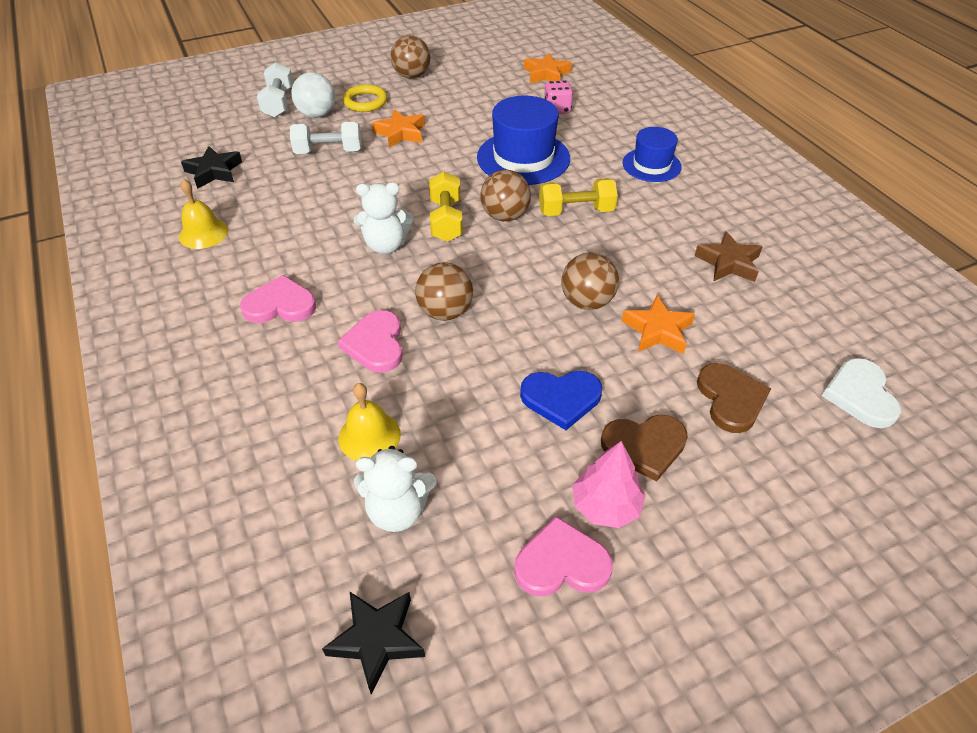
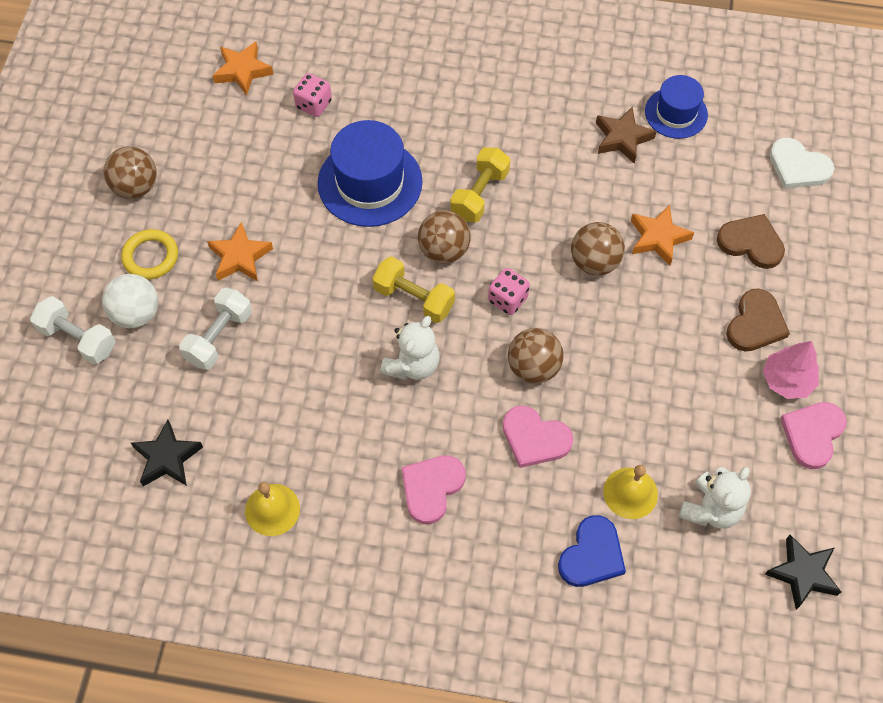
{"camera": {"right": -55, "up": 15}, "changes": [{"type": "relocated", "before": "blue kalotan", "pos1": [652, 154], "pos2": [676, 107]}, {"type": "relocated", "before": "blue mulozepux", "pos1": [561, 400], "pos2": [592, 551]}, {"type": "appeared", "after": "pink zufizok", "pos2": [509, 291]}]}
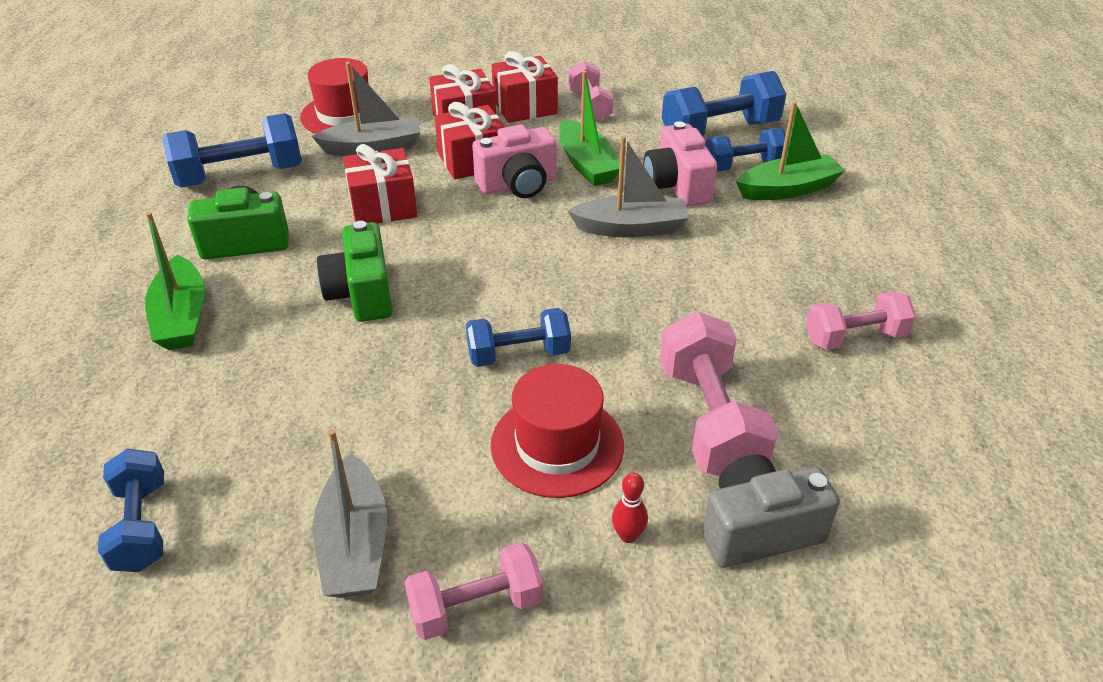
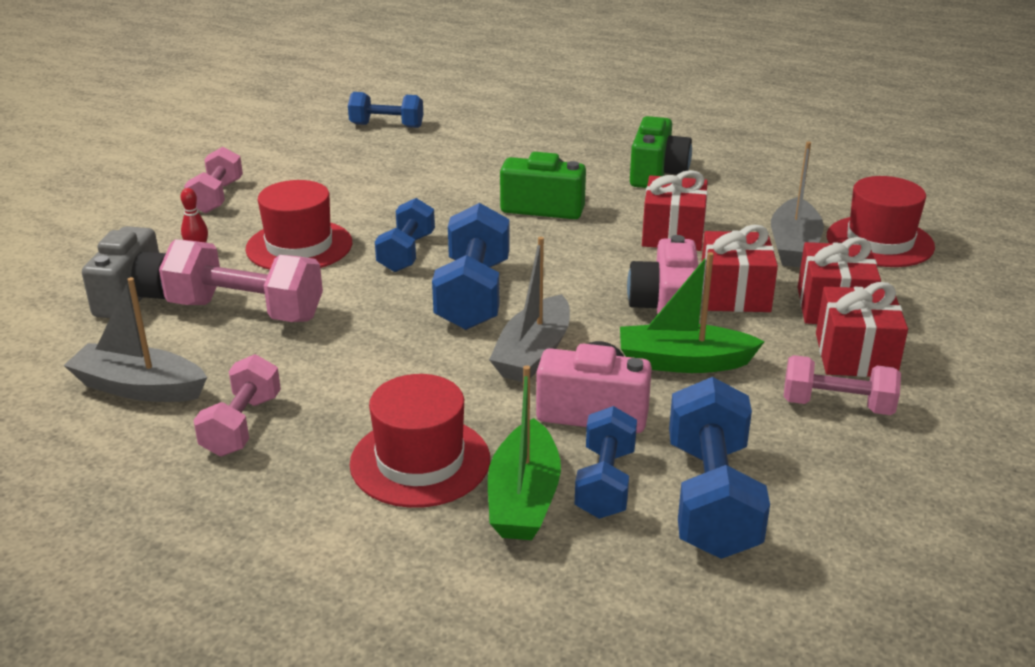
{"camera": {"right": 115, "up": -10}, "changes": [{"type": "relocated", "before": "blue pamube", "pos1": [232, 150], "pos2": [471, 266]}, {"type": "missing", "before": "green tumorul", "pos1": [175, 281]}, {"type": "relocated", "before": "grey tumorul", "pos1": [350, 513], "pos2": [135, 339]}, {"type": "appeared", "after": "red kalotan", "pos2": [420, 441]}]}
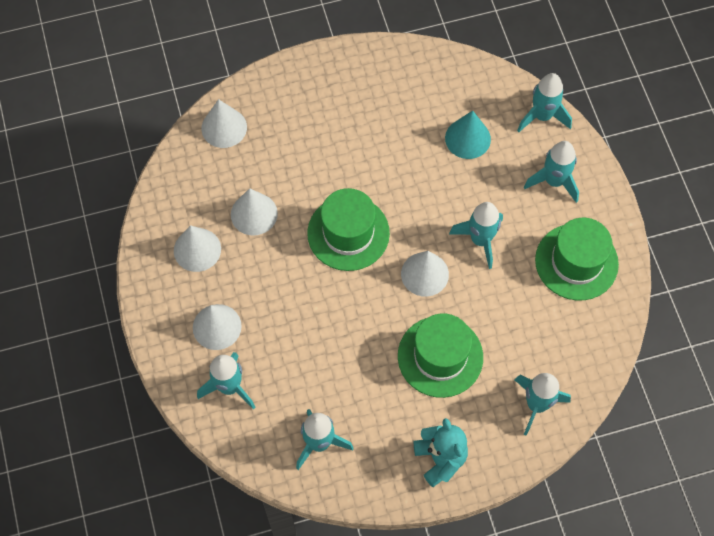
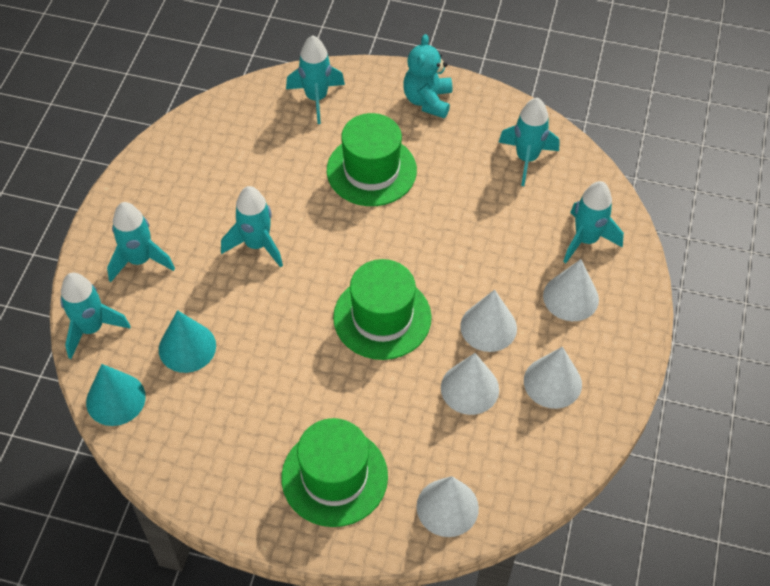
{"camera": {"right": -150, "up": -10}, "changes": [{"type": "relocated", "before": "green kalotan", "pos1": [577, 259], "pos2": [334, 472]}, {"type": "relocated", "before": "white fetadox", "pos1": [425, 274], "pos2": [488, 321]}, {"type": "appeared", "after": "turquoise fetadox", "pos2": [116, 395]}]}
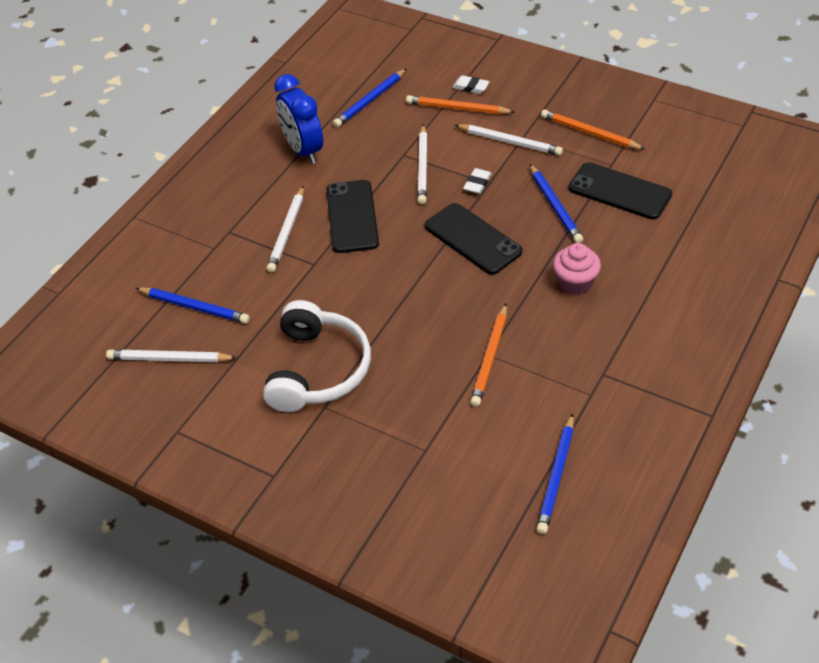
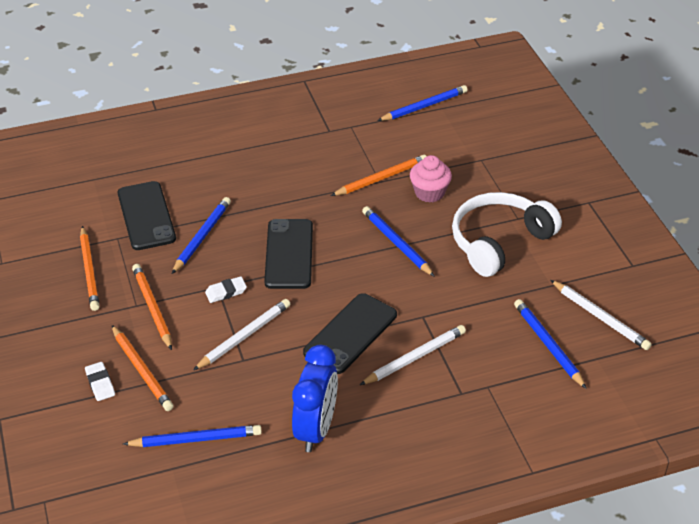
{"camera": {"right": -140, "up": -5}, "changes": [{"type": "colour", "before": "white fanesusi", "after": "orange fanesusi", "pos1": [509, 139], "pos2": [152, 307]}, {"type": "relocated", "before": "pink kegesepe", "pos1": [577, 269], "pos2": [431, 179]}, {"type": "appeared", "after": "blue fanesusi", "pos2": [398, 241]}]}
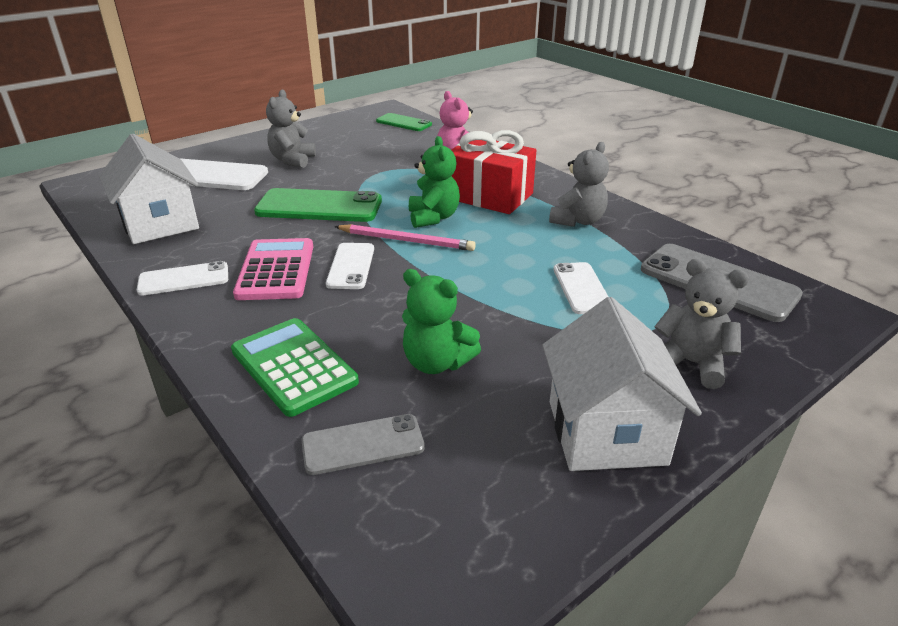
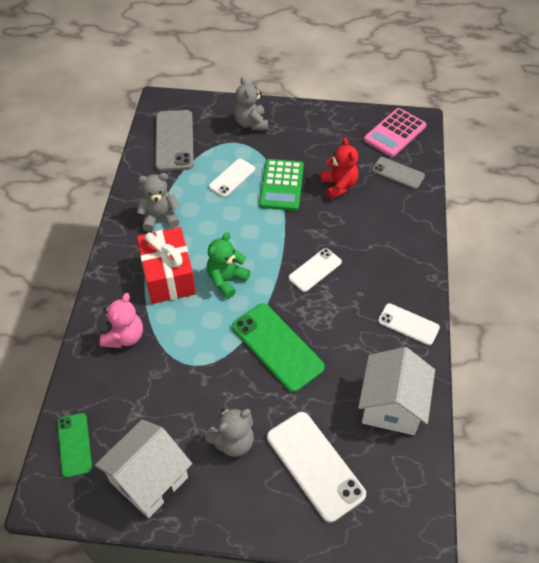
{"camera": {"right": -135, "up": 20}, "changes": [{"type": "missing", "before": "pink fanesusi", "pos1": [405, 237]}, {"type": "relocated", "before": "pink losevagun", "pos1": [273, 269], "pos2": [395, 132]}, {"type": "colour", "before": "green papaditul", "after": "red papaditul", "pos1": [441, 321], "pos2": [340, 168]}, {"type": "relocated", "before": "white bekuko", "pos1": [622, 384], "pos2": [143, 468]}, {"type": "relocated", "before": "green losevagun", "pos1": [295, 367], "pos2": [281, 185]}]}
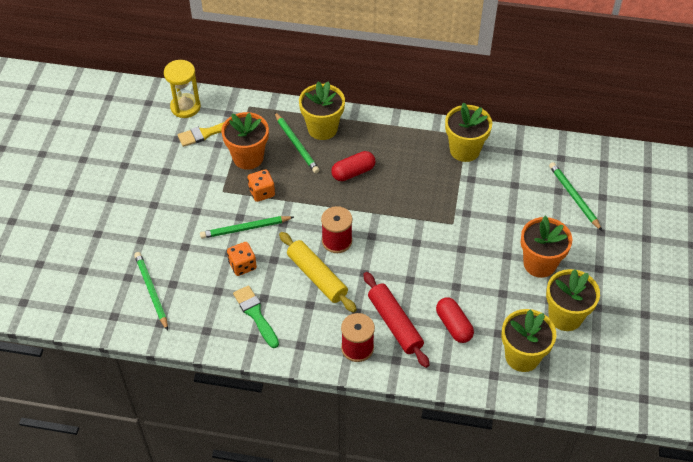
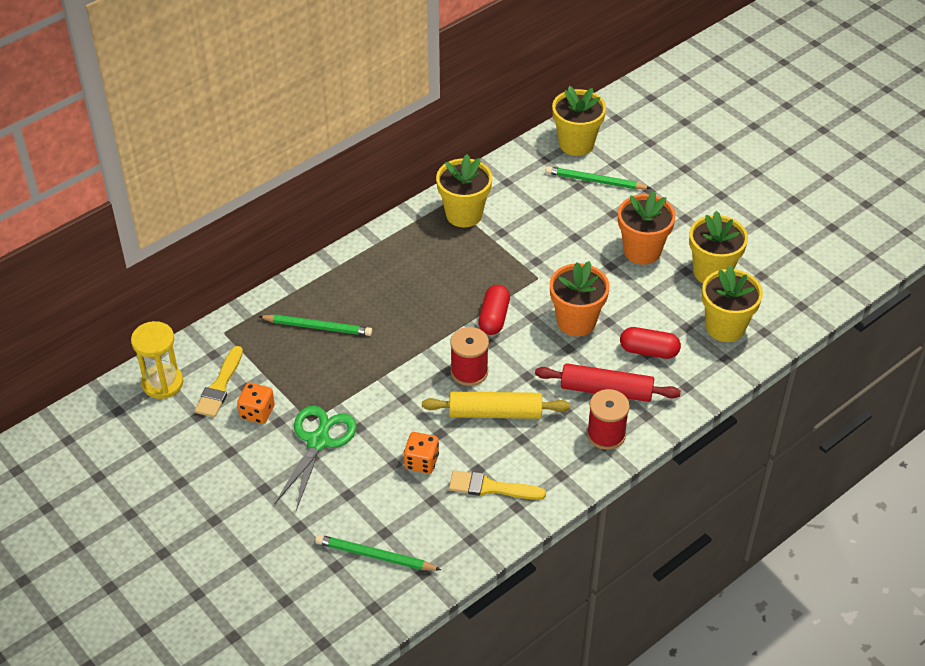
{"camera": {"right": -50, "up": -5}, "changes": [{"type": "relocated", "before": "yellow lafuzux", "pos1": [322, 110], "pos2": [579, 121]}, {"type": "relocated", "before": "orange lafuzux", "pos1": [245, 141], "pos2": [580, 298]}, {"type": "relocated", "before": "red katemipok", "pos1": [353, 166], "pos2": [494, 310]}, {"type": "relocated", "before": "orange zufizok", "pos1": [261, 185], "pos2": [256, 403]}, {"type": "missing", "before": "green fanesusi", "pos1": [247, 227]}, {"type": "colour", "before": "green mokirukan", "after": "yellow mokirukan", "pos1": [256, 316], "pos2": [497, 485]}, {"type": "appeared", "after": "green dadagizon", "pos2": [315, 458]}]}
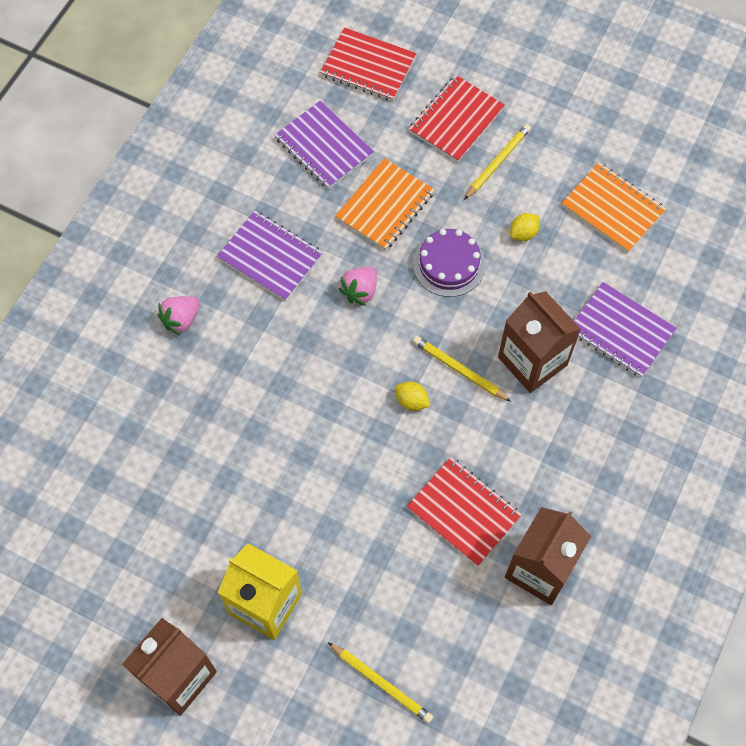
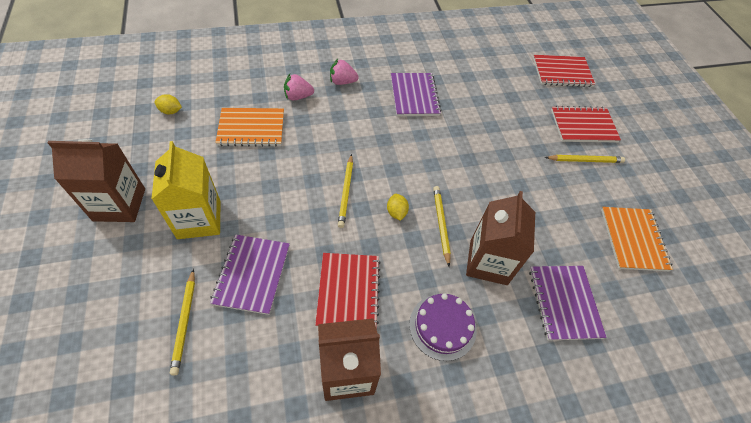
{"camera": {"right": 45, "up": -10}, "changes": [{"type": "spun", "before": "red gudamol", "pos1": [368, 64], "pos2": [564, 71], "turn": -75}, {"type": "relocated", "before": "purple gudamol", "pos1": [324, 145], "pos2": [250, 275]}, {"type": "relocated", "before": "orange gudamol", "pos1": [385, 204], "pos2": [249, 127]}, {"type": "relocated", "before": "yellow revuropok", "pos1": [525, 227], "pos2": [168, 104]}, {"type": "relocated", "before": "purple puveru", "pos1": [449, 263], "pos2": [443, 327]}, {"type": "relocated", "before": "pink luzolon", "pos1": [357, 286], "pos2": [299, 87]}, {"type": "appeared", "after": "yellow fanesusi", "pos2": [345, 191]}]}
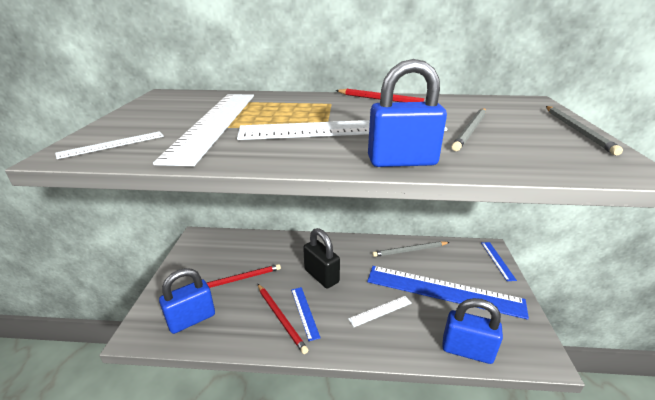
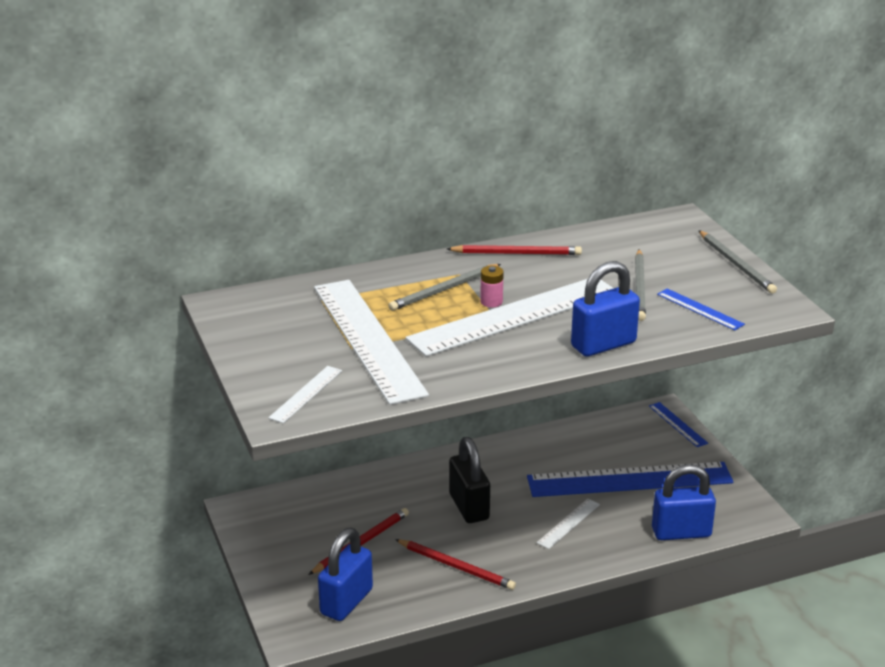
{"camera": {"right": -25, "up": 0}, "changes": [{"type": "spun", "before": "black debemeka", "pos1": [321, 258], "pos2": [469, 480], "turn": 45}, {"type": "relocated", "before": "grey fanesusi", "pos1": [411, 249], "pos2": [444, 287]}, {"type": "relocated", "before": "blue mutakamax", "pos1": [306, 314], "pos2": [701, 309]}, {"type": "appeared", "after": "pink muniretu", "pos2": [492, 286]}]}
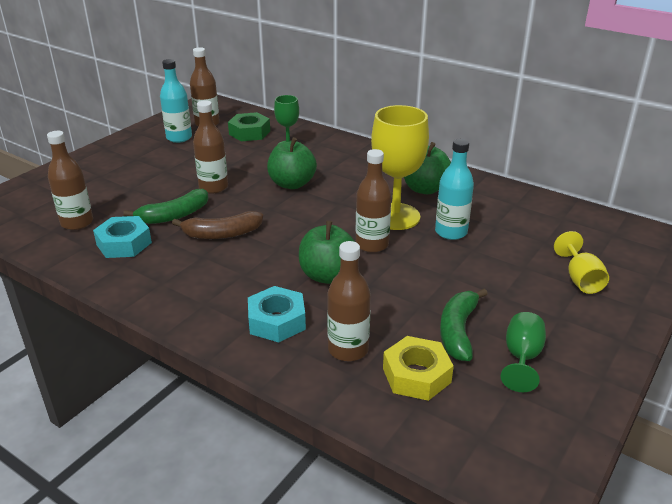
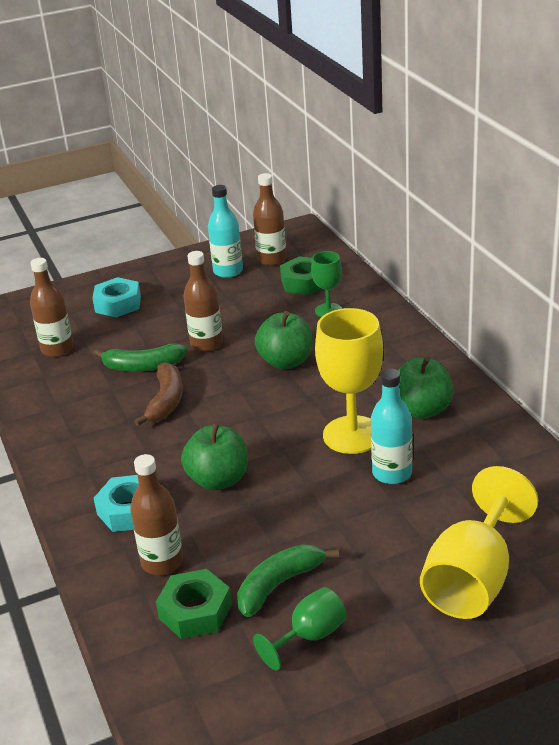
{"camera": {"right": 35, "up": 0}, "changes": [{"type": "missing", "before": "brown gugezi", "pos1": [373, 201]}, {"type": "spun", "before": "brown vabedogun", "pos1": [217, 225], "pos2": [158, 394], "turn": -105}, {"type": "relocated", "before": "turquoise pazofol", "pos1": [122, 237], "pos2": [116, 297]}, {"type": "size", "before": "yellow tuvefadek", "pos1": [581, 262], "pos2": [479, 542], "scale": 1.84}, {"type": "colour", "before": "yellow pazofol", "after": "green pazofol", "pos1": [418, 368], "pos2": [194, 604]}]}
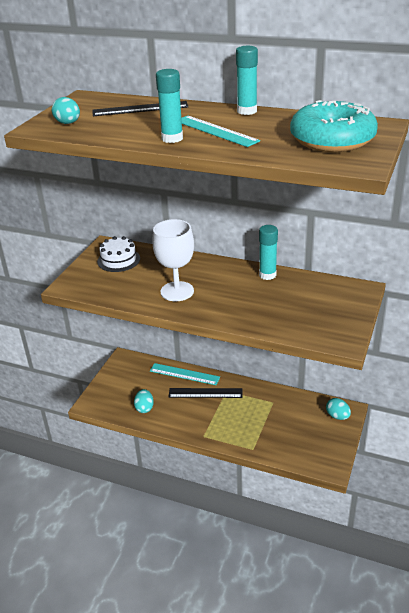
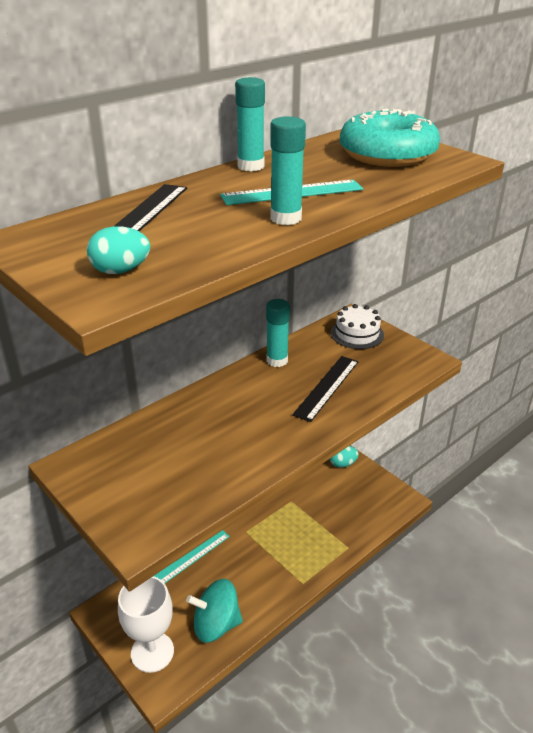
{"camera": {"right": -65, "up": 0}, "changes": [{"type": "relocated", "before": "white tuvefadek", "pos1": [173, 260], "pos2": [146, 624]}, {"type": "relocated", "before": "white puveru", "pos1": [118, 254], "pos2": [357, 326]}, {"type": "relocated", "before": "black mutakamax", "pos1": [205, 393], "pos2": [325, 389]}, {"type": "exchanged", "before": "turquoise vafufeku", "after": "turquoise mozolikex", "pos1": [144, 401], "pos2": [214, 611]}]}
